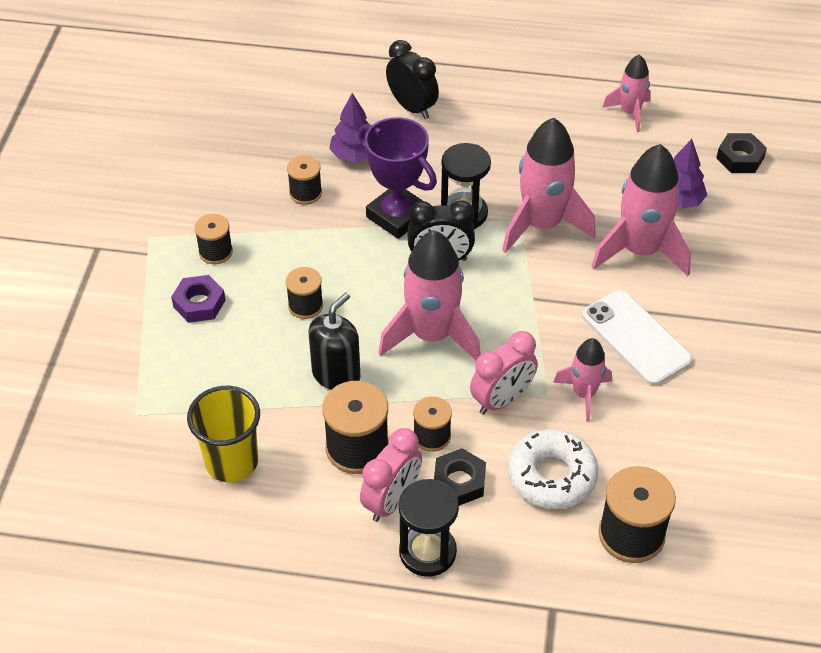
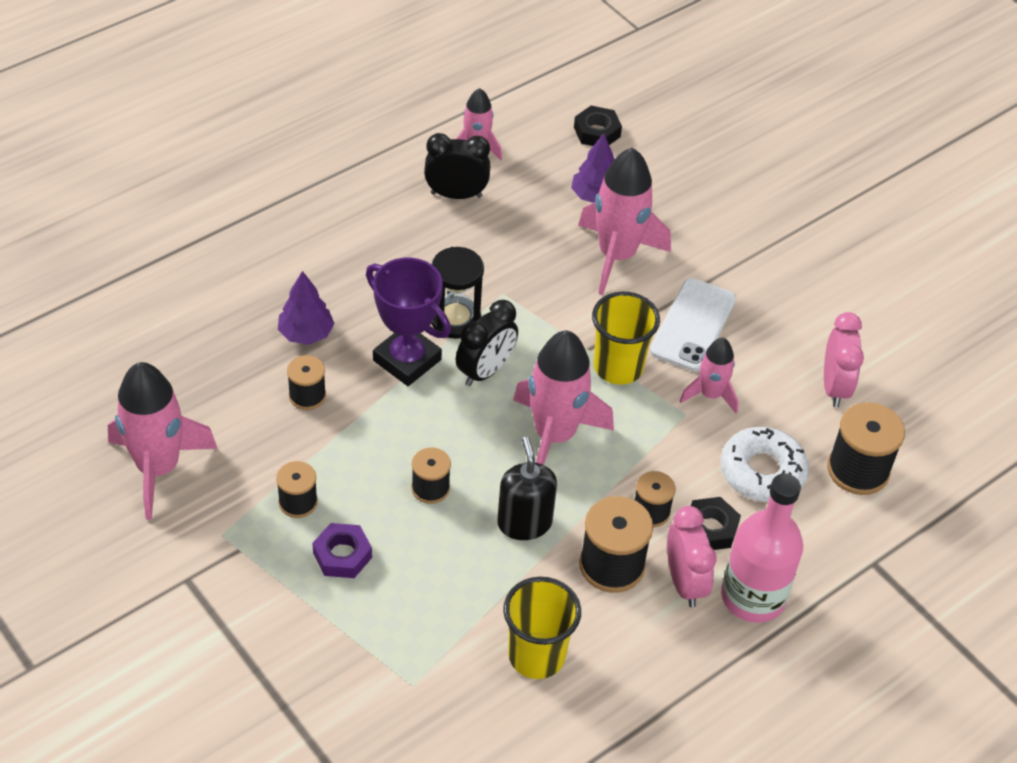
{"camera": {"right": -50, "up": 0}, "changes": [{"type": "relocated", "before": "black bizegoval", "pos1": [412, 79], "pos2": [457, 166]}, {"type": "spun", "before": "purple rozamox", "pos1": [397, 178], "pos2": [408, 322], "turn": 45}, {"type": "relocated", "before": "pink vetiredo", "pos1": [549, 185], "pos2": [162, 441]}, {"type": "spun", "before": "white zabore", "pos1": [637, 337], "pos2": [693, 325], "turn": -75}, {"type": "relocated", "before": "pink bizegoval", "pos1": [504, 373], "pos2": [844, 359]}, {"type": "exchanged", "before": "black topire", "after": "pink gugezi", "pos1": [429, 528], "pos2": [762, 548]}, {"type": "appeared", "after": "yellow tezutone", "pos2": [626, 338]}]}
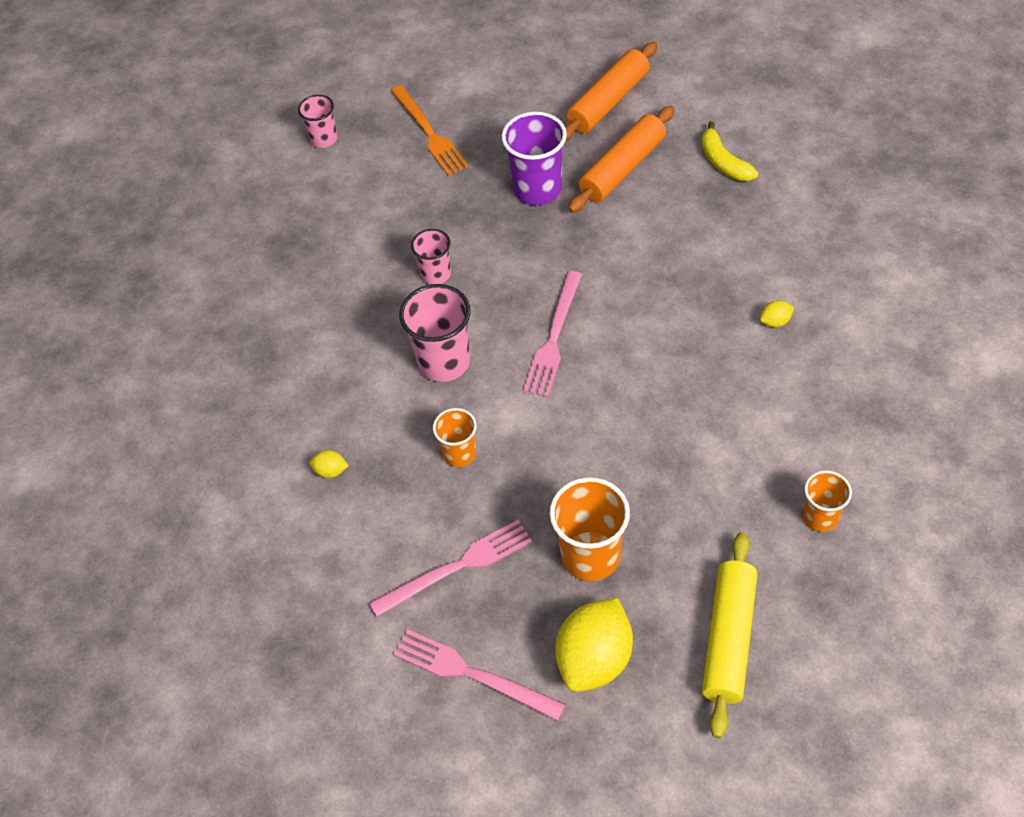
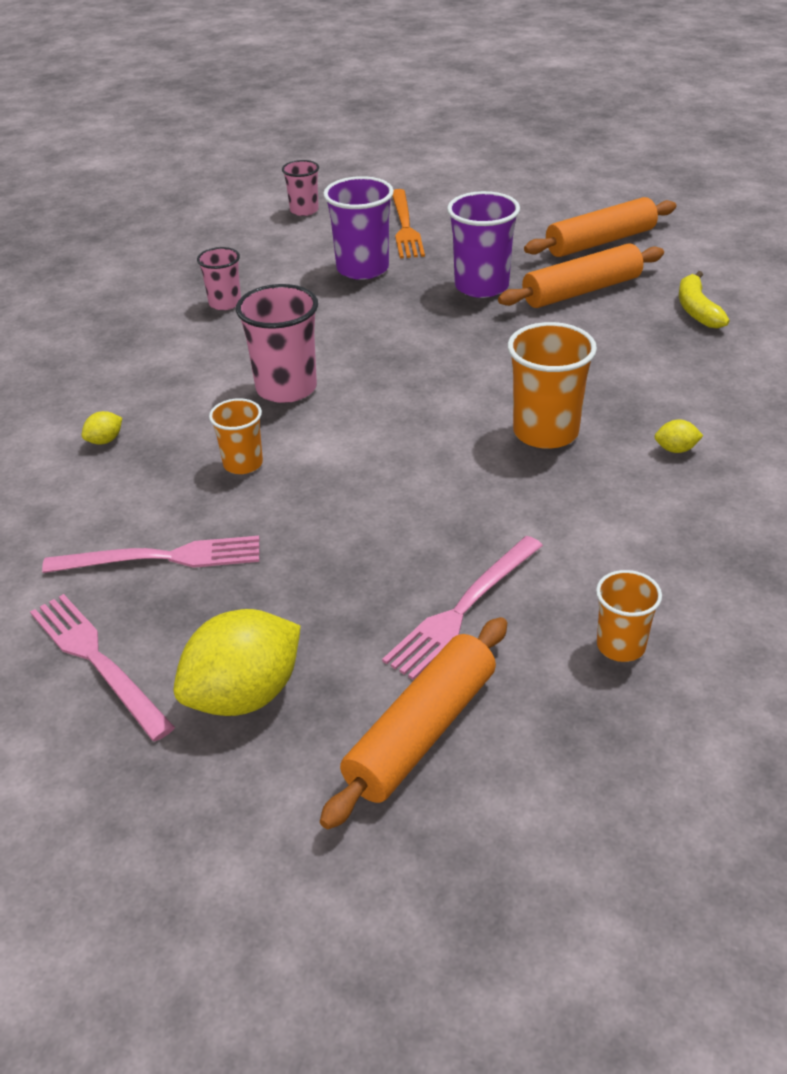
{"camera": {"right": 20, "up": -15}, "changes": [{"type": "relocated", "before": "pink tezutone", "pos1": [431, 256], "pos2": [219, 278]}, {"type": "relocated", "before": "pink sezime", "pos1": [552, 334], "pos2": [462, 608]}, {"type": "spun", "before": "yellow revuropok", "pos1": [329, 464], "pos2": [102, 427], "turn": -75}, {"type": "relocated", "before": "orange tezutone", "pos1": [589, 529], "pos2": [552, 385]}, {"type": "colour", "before": "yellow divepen", "after": "orange divepen", "pos1": [729, 635], "pos2": [413, 723]}, {"type": "appeared", "after": "purple tezutone", "pos2": [358, 228]}]}
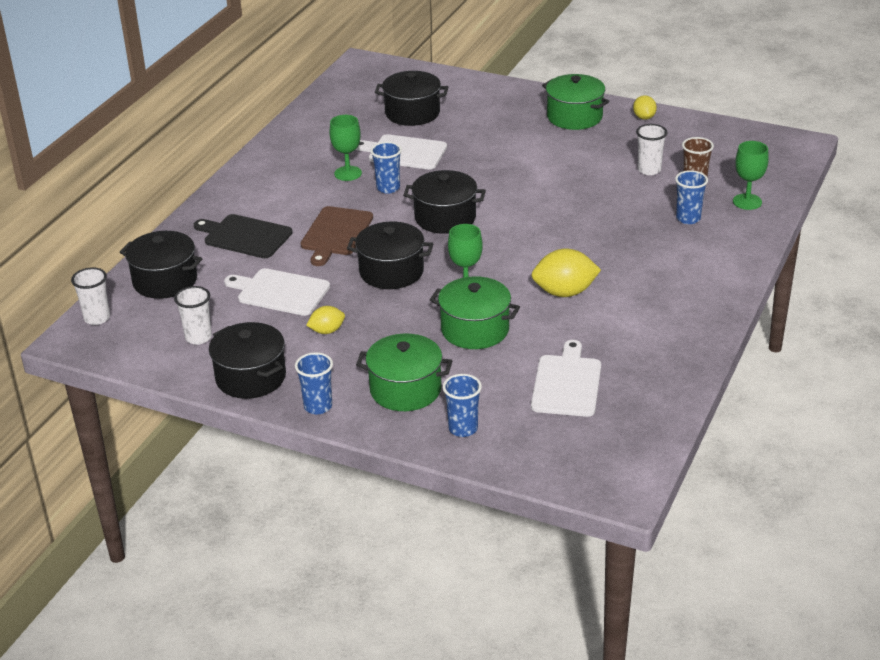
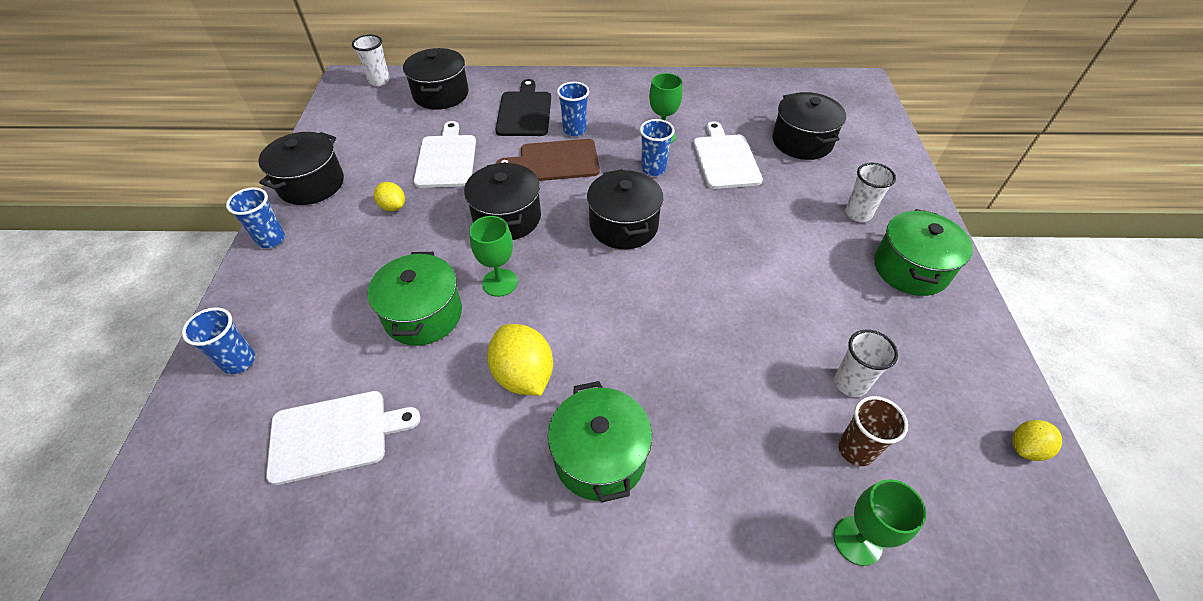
{"camera": {"right": 65, "up": 15}, "changes": [{"type": "relocated", "before": "yellow revuropok", "pos1": [645, 107], "pos2": [1037, 440]}, {"type": "relocated", "before": "blue tezutone", "pos1": [691, 197], "pos2": [573, 109]}, {"type": "relocated", "before": "white tezutone", "pos1": [193, 315], "pos2": [870, 192]}, {"type": "relocated", "before": "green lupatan", "pos1": [404, 372], "pos2": [600, 442]}]}
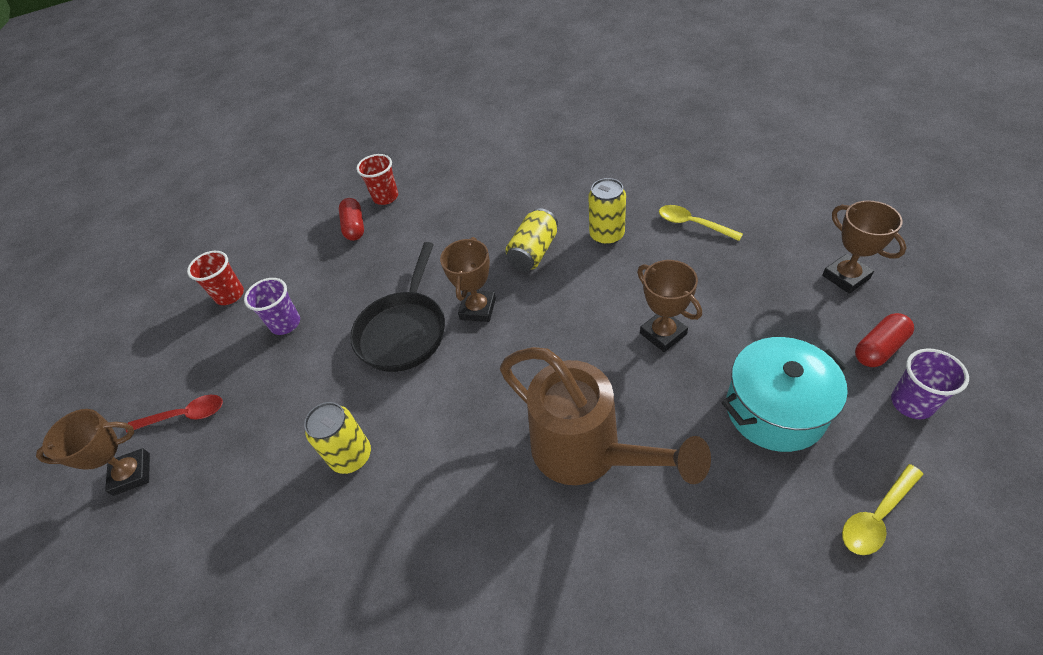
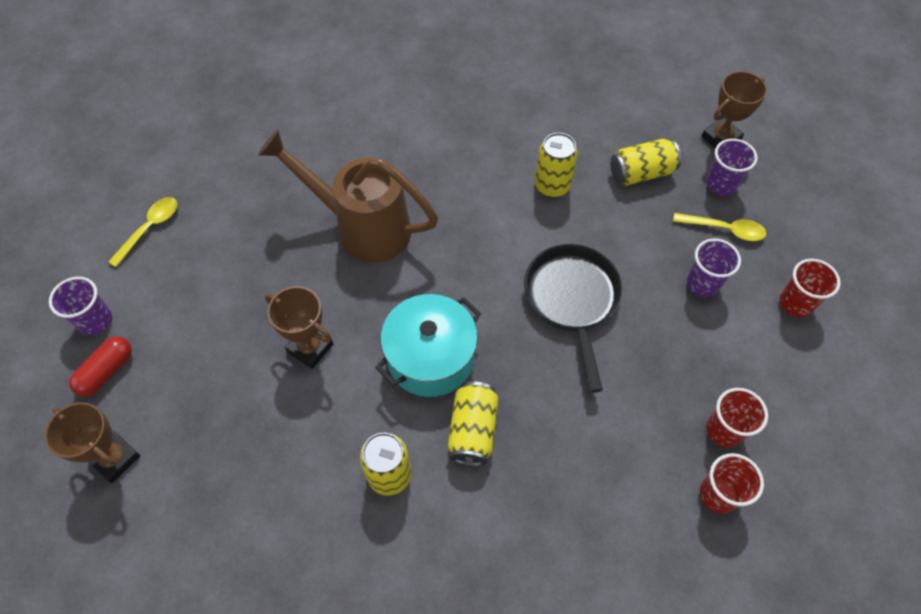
{"camera": {"right": 155, "up": 10}, "changes": [{"type": "exchanged", "before": "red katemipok", "after": "red tezutone", "pos1": [351, 219], "pos2": [737, 418]}, {"type": "relocated", "before": "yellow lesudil", "pos1": [701, 223], "pos2": [719, 227]}, {"type": "missing", "before": "brown rozamox", "pos1": [468, 279]}, {"type": "relocated", "before": "turquoise lupatan", "pos1": [786, 394], "pos2": [428, 345]}, {"type": "exchanged", "before": "red lesudil", "after": "purple tezutone", "pos1": [174, 414], "pos2": [732, 167]}, {"type": "appeared", "after": "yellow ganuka", "pos2": [645, 162]}]}
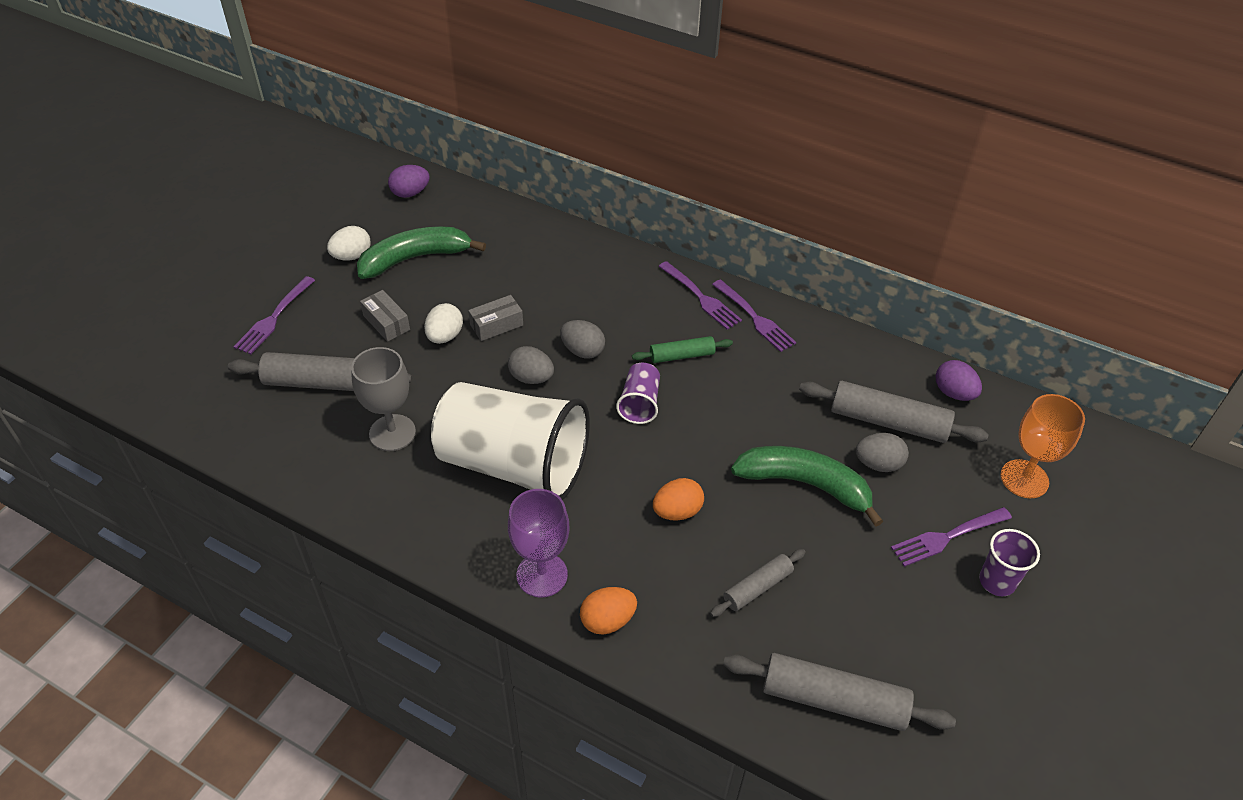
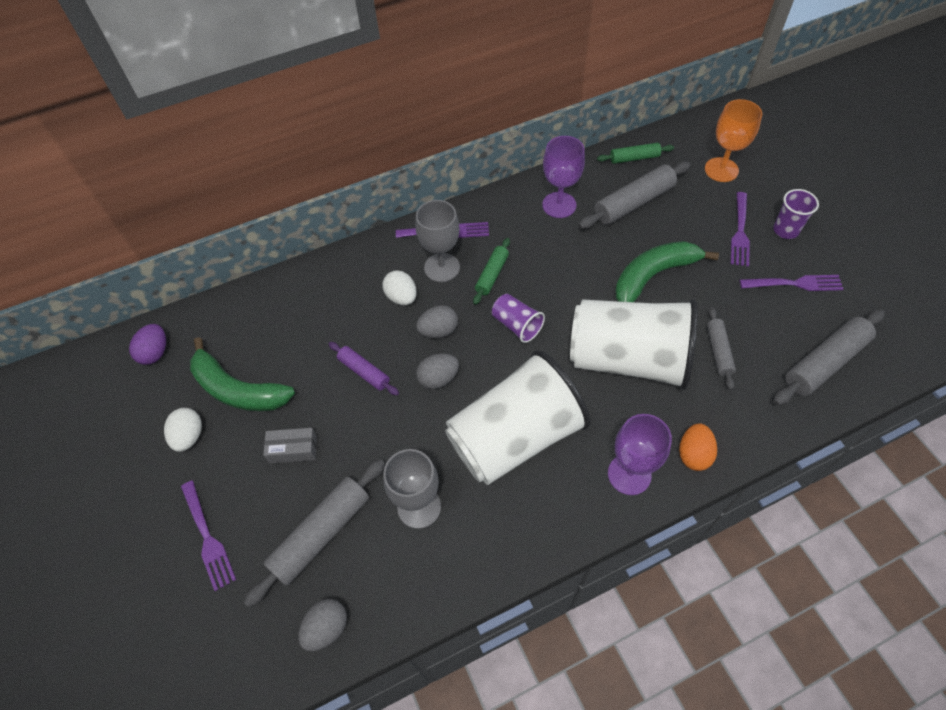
{"camera": {"right": -50, "up": 10}, "changes": [{"type": "spun", "before": "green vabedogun", "pos1": [421, 252], "pos2": [242, 374], "turn": -75}, {"type": "relocated", "before": "purple sezime", "pos1": [754, 315], "pos2": [791, 283]}, {"type": "exchanged", "before": "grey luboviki", "after": "purple divepen", "pos1": [495, 318], "pos2": [364, 368]}, {"type": "relocated", "before": "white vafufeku", "pos1": [443, 323], "pos2": [399, 287]}, {"type": "exchanged", "before": "purple vafufeku", "after": "green divepen", "pos1": [959, 380], "pos2": [635, 153]}, {"type": "relocated", "before": "grey vafufeku", "pos1": [882, 452], "pos2": [322, 625]}, {"type": "exchanged", "before": "orange vafufeku", "after": "white tezutone", "pos1": [678, 499], "pos2": [634, 344]}, {"type": "appeared", "after": "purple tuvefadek", "pos2": [563, 177]}, {"type": "appeared", "after": "grey tuvefadek", "pos2": [437, 241]}]}
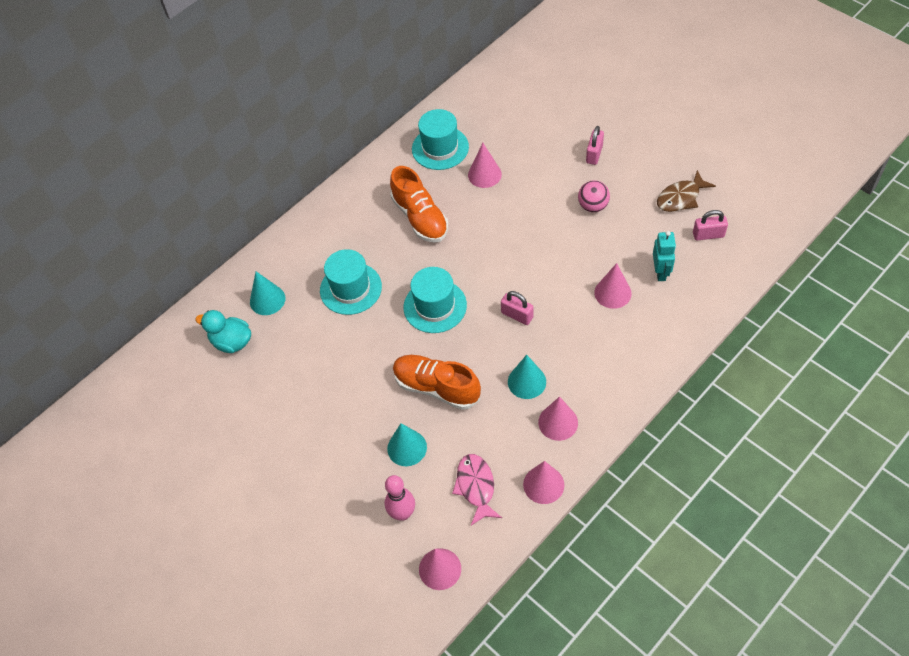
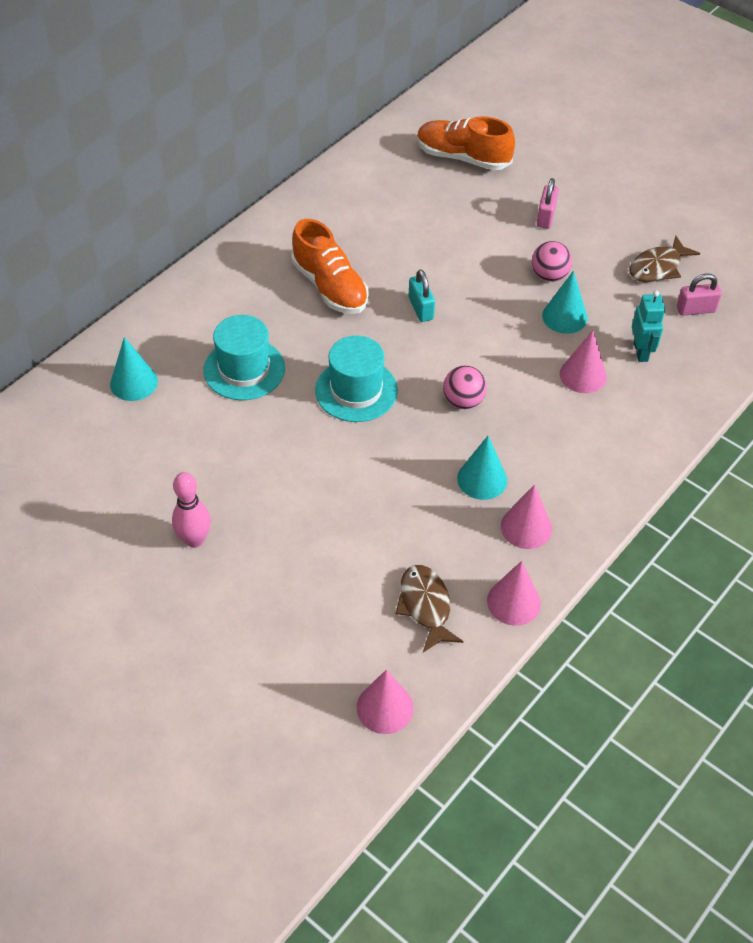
{"camera": {"right": -10, "up": -5}, "changes": [{"type": "missing", "before": "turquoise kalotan", "pos1": [440, 139]}, {"type": "missing", "before": "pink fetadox", "pos1": [485, 165]}, {"type": "exchanged", "before": "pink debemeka", "after": "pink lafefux", "pos1": [517, 308], "pos2": [465, 387]}, {"type": "missing", "before": "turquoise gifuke", "pos1": [223, 331]}, {"type": "relocated", "before": "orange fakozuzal", "pos1": [437, 382], "pos2": [466, 143]}, {"type": "relocated", "before": "turquoise fetadox", "pos1": [407, 444], "pos2": [564, 302]}, {"type": "colour", "before": "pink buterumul", "after": "brown buterumul", "pos1": [477, 490], "pos2": [429, 608]}, {"type": "relocated", "before": "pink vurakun", "pos1": [400, 498], "pos2": [191, 510]}, {"type": "appeared", "after": "turquoise debemeka", "pos2": [422, 295]}]}
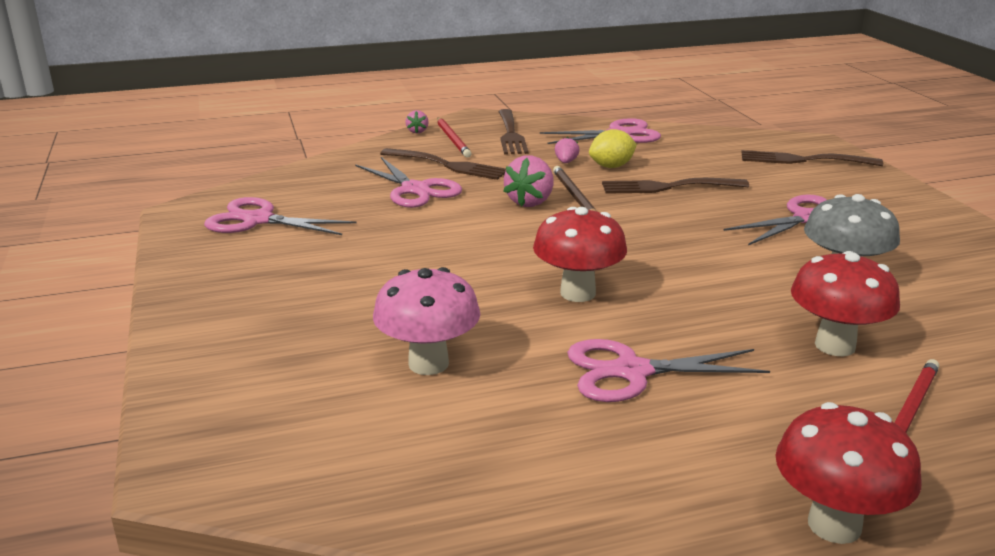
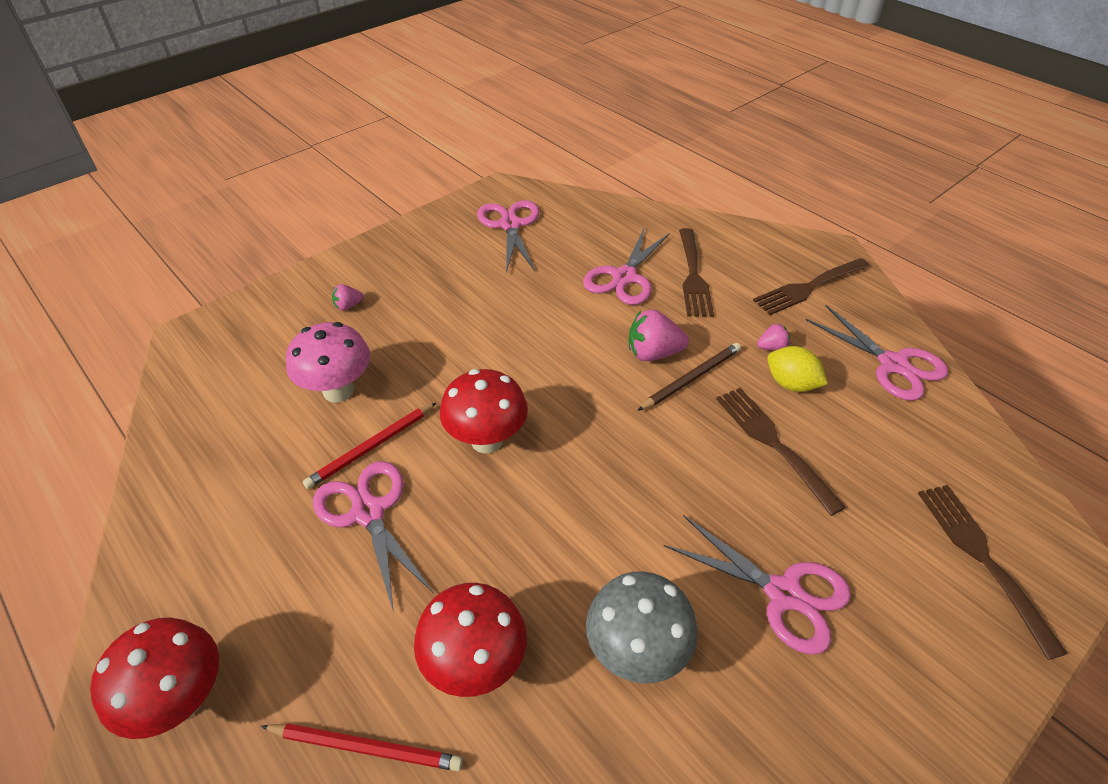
{"camera": {"right": 65, "up": 20}, "changes": [{"type": "relocated", "before": "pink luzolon", "pos1": [416, 122], "pos2": [347, 297]}, {"type": "relocated", "before": "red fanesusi", "pos1": [454, 138], "pos2": [369, 446]}]}
